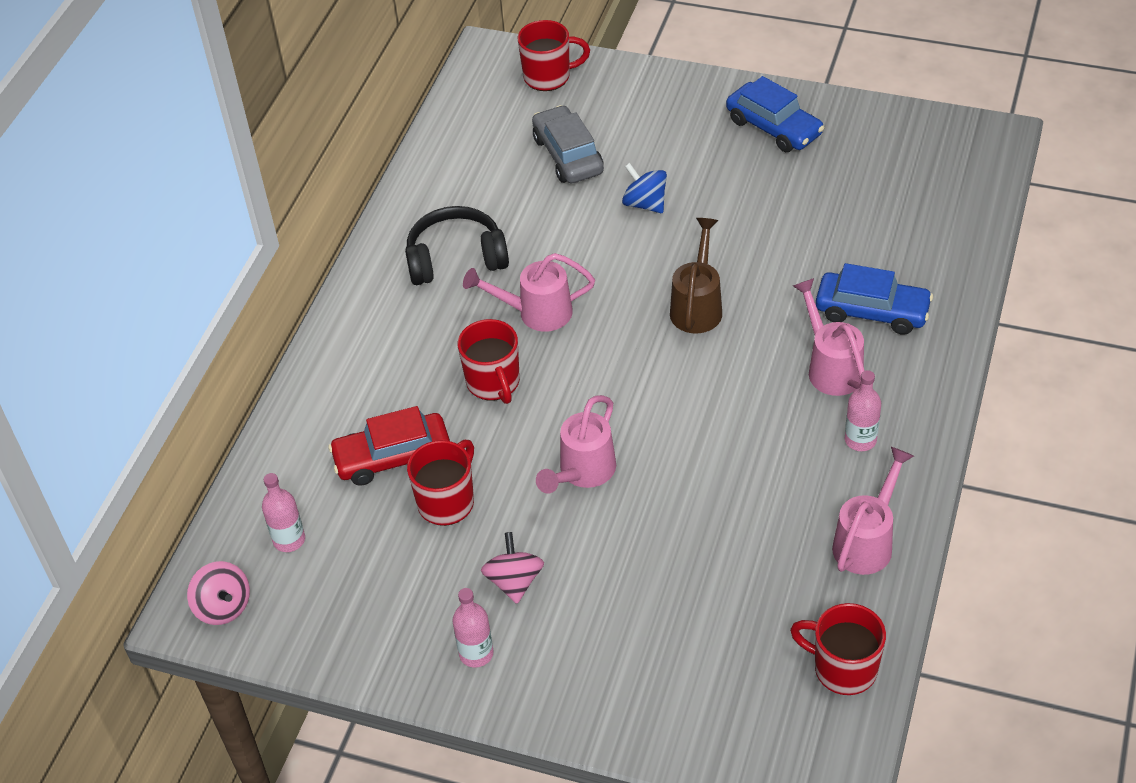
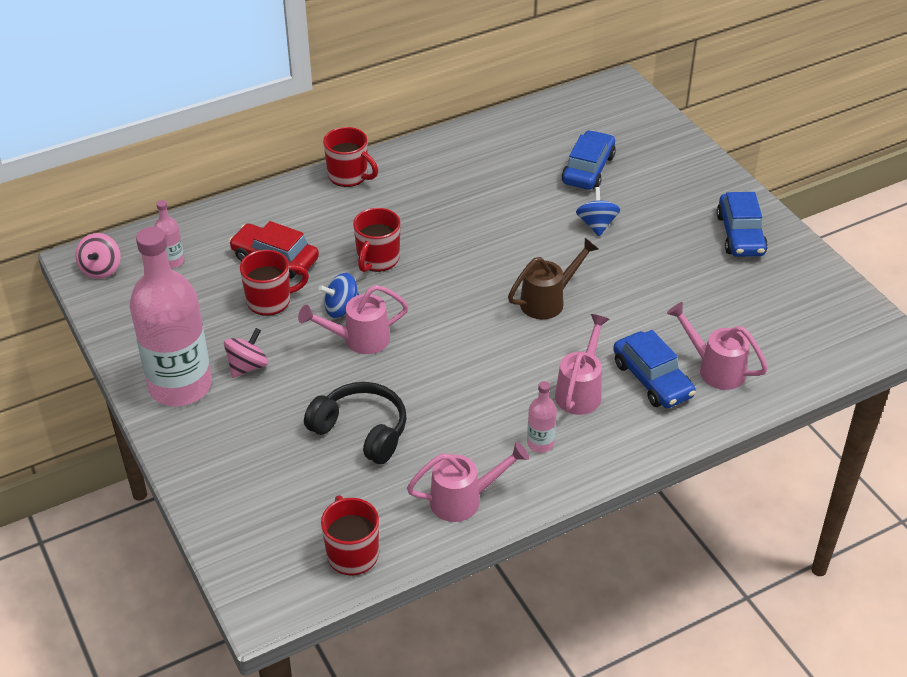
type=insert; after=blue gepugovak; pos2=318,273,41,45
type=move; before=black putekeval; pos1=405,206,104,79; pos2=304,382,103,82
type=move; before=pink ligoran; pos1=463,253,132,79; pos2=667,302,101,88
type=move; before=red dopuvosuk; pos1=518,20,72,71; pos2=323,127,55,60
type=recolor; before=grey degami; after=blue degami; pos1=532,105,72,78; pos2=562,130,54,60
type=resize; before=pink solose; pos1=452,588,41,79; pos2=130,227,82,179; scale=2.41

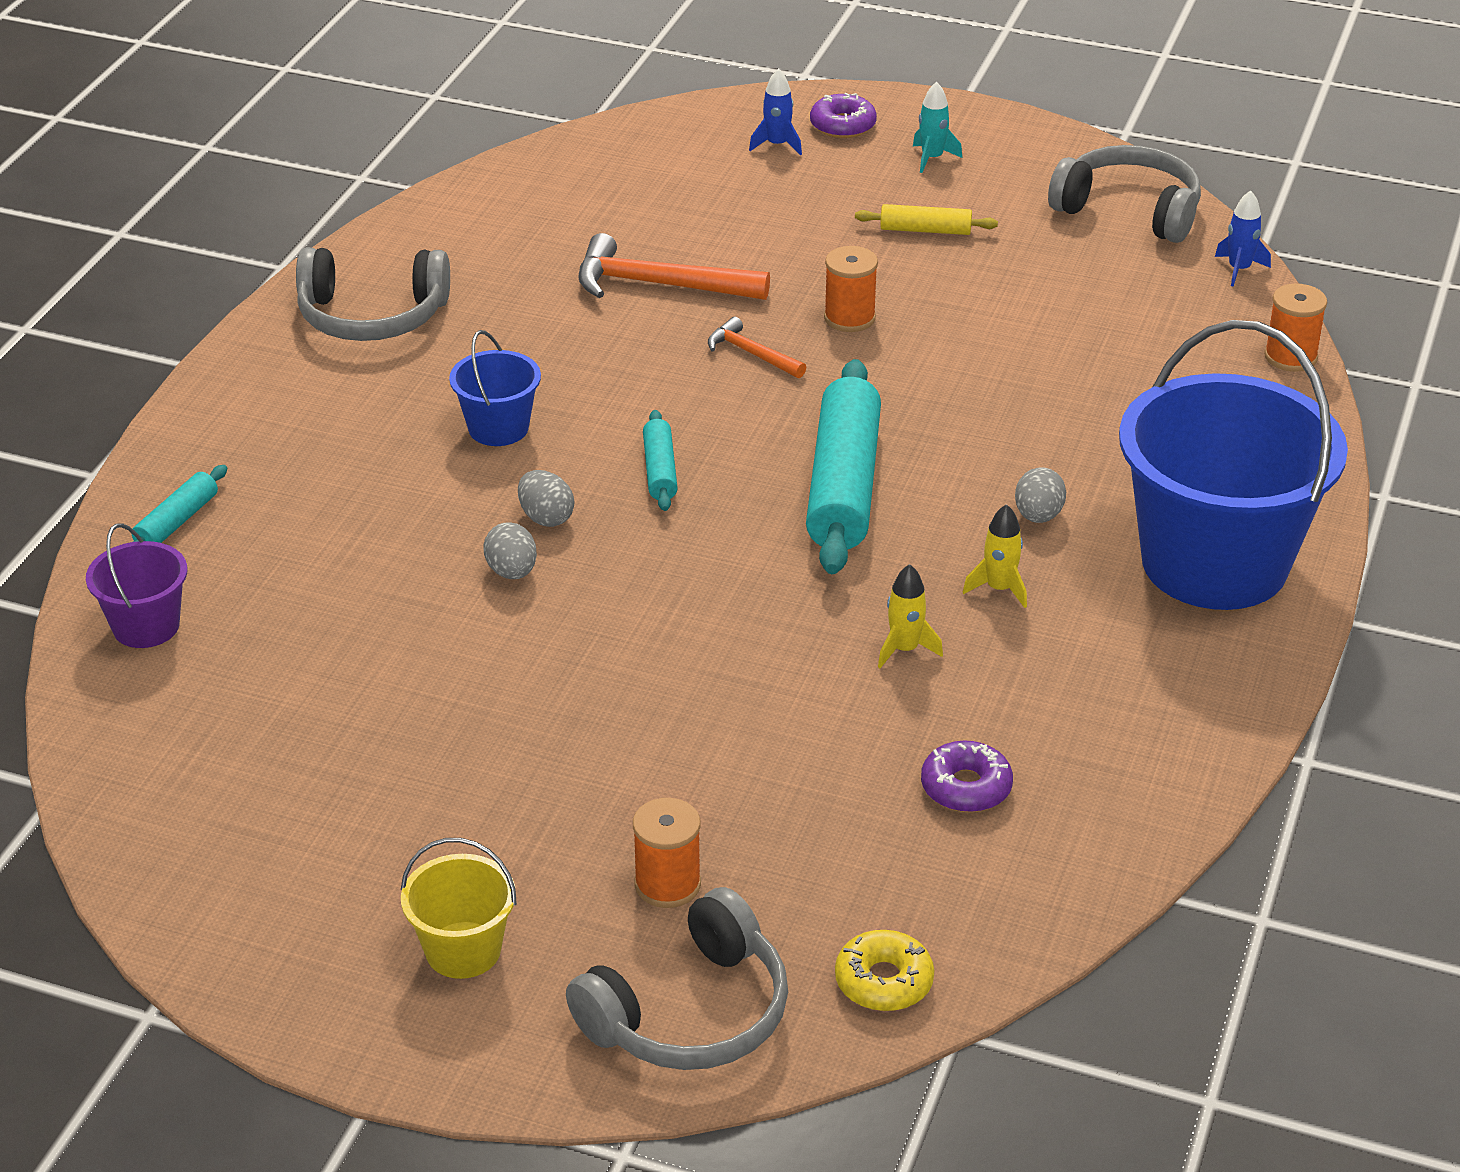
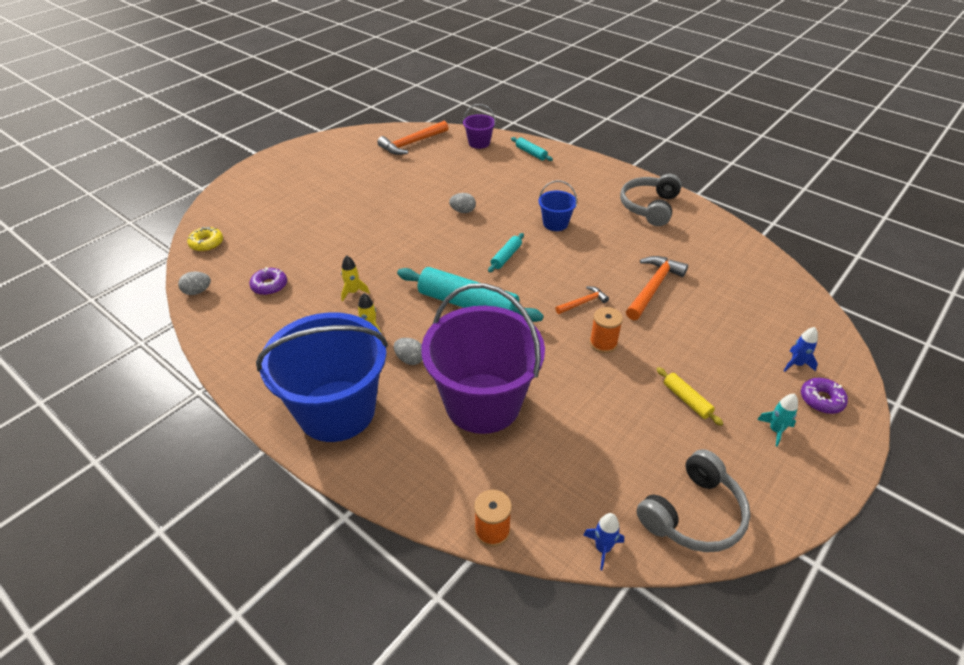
type=delete; before=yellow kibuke; pos1=401,838,116,141
type=delete; before=grey putekeval; pos1=566,887,222,183
type=delete; before=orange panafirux; pos1=633,798,68,110
type=insert; after=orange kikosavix; pos2=377,121,71,34
type=insert; after=purple kibuke; pos2=421,283,124,151
type=move; before=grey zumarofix; pos1=518,470,56,57; pos2=178,272,33,23
type=rotate; before=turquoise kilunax; pos1=643,410,35,101; pos2=488,233,36,40; turn=-75
type=rotate; before=yellow kilunax; pos1=855,204,143,31; pos2=657,367,66,59; turn=-60

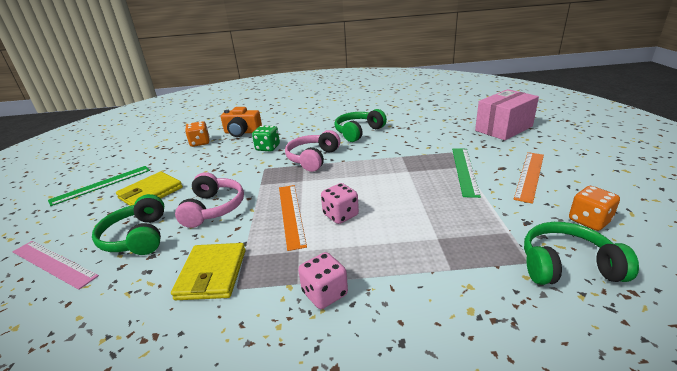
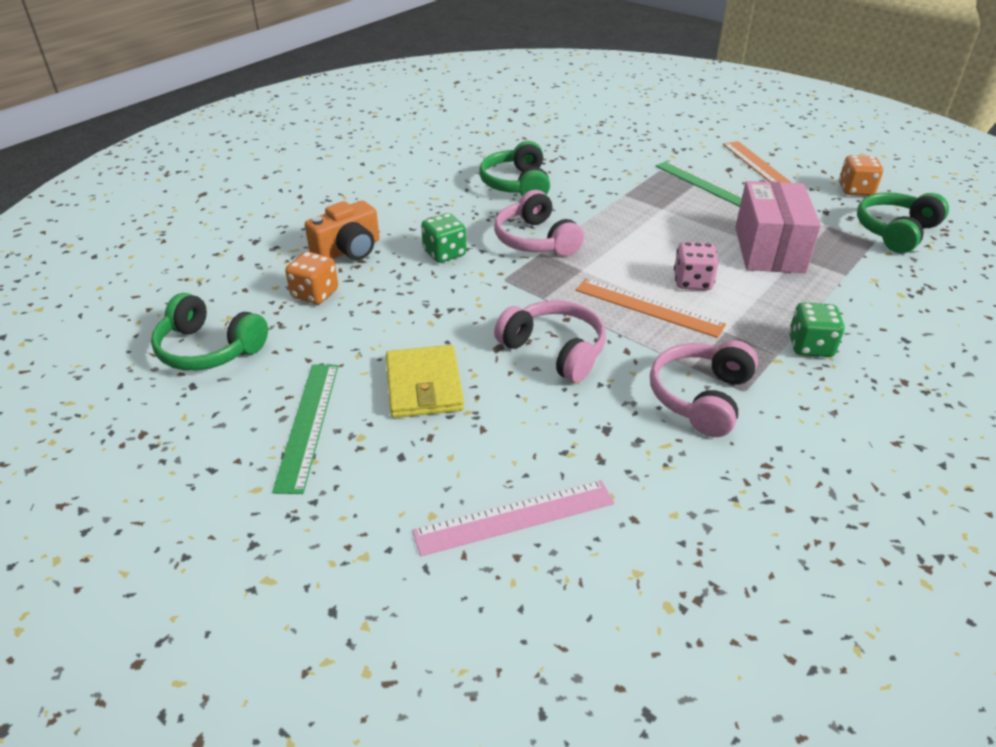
type=move; before=green putekeval; pos1=92,194,72,61; pos2=151,293,117,78
type=move; before=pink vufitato; pos1=475,89,64,51; pos2=735,181,86,92
type=replace; before=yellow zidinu; after=pink putekeval; pos1=171,243,75,57; pos2=650,340,108,97
type=recolor; before=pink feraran; after=green feraran; pos1=298,252,50,57; pos2=789,302,56,55

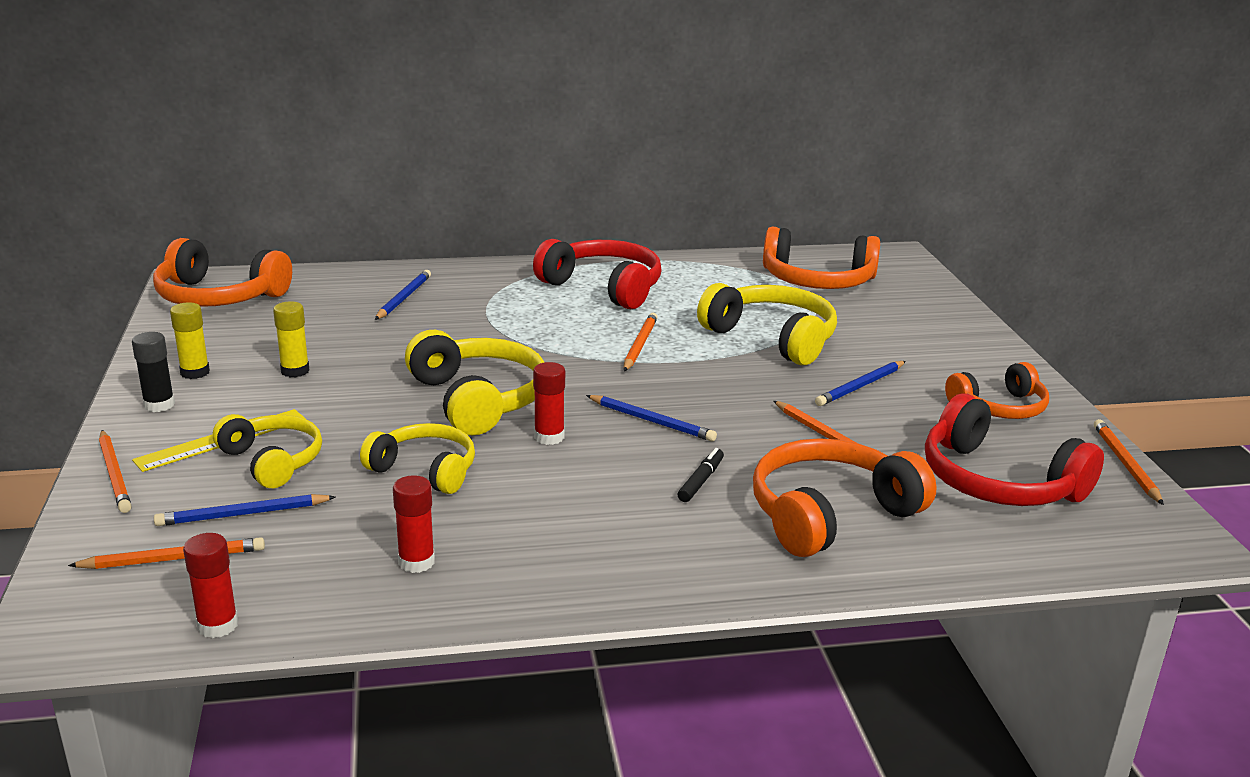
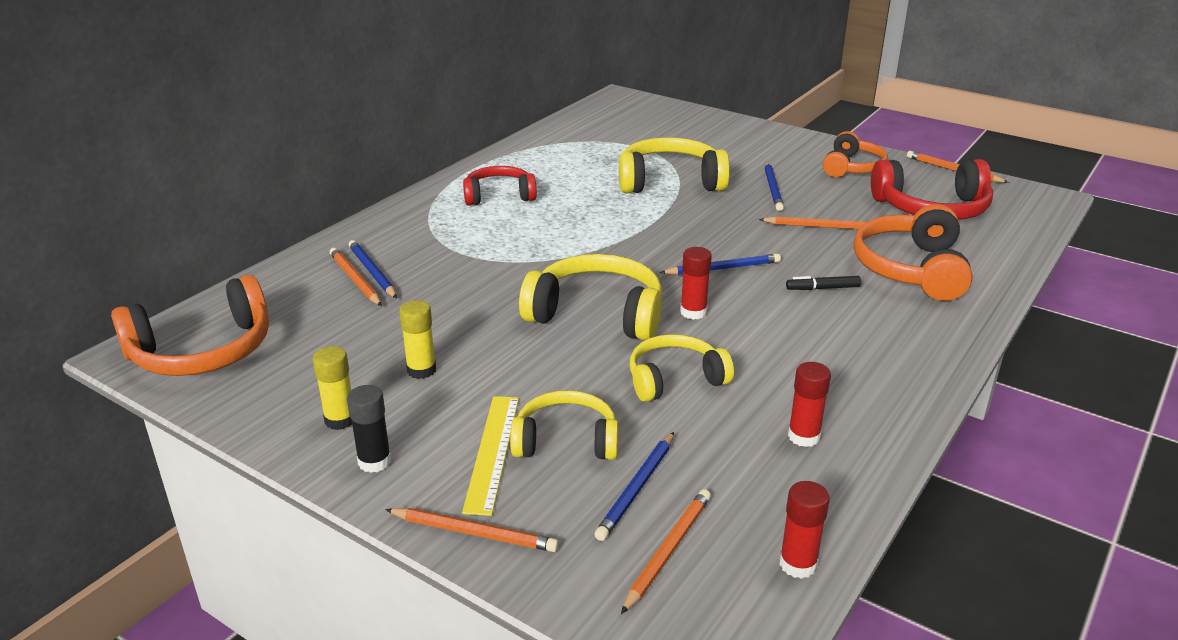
type=delete; before=orange putekeval; pos1=763,226,117,63
type=move; before=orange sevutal; pos1=624,313,34,58; pos2=330,248,52,58
type=rotate; before=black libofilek; pos1=678,448,46,54; pos2=786,276,75,14; turn=-75
type=resize; before=red putekeval; pos1=533,239,129,70; pos2=463,166,74,40; scale=0.65

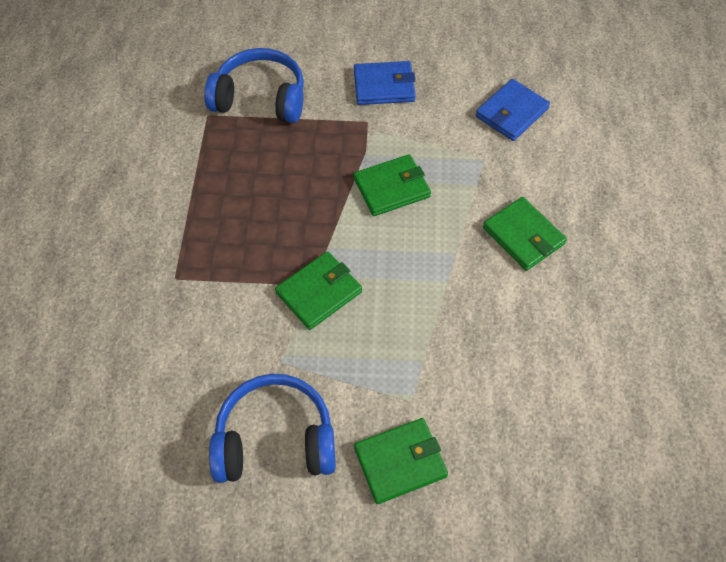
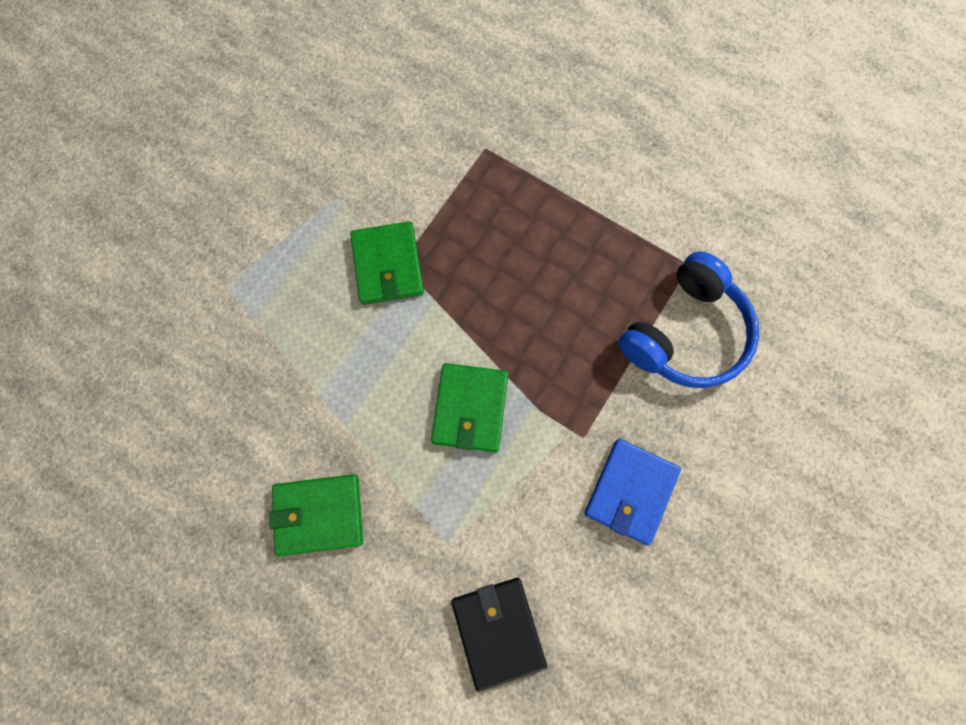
type=delete; before=blue putekeval; pos1=209,374,127,109
type=delete; before=green zidinu; pos1=354,418,94,86
type=recolor; before=blue zidinu; after=black zidinu; pos1=476,79,74,62; pos2=451,578,96,114

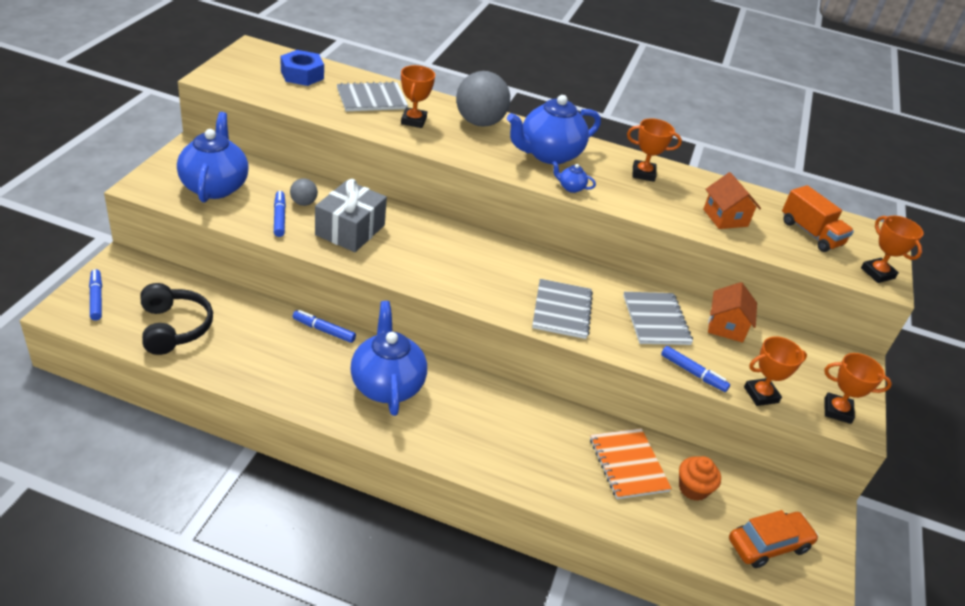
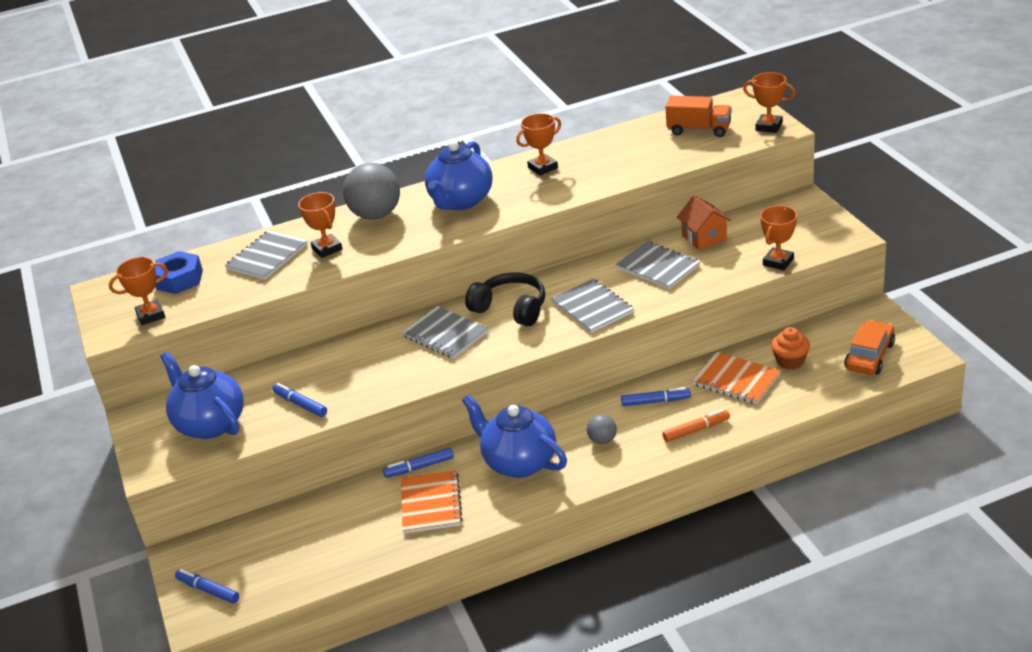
type=delete; before=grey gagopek; pos1=315,179,72,73
type=delete; before=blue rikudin; pos1=552,161,44,32
type=delete; before=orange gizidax; pos1=703,172,58,57
type=insert; after=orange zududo; pos2=401,470,62,64
type=insert; after=grey zududo; pos2=402,306,86,53
type=insert; after=orange libofilek; pos2=662,409,68,33
type=move; before=black putekeval; pos1=140,283,73,72; pos2=465,273,80,53
type=move; before=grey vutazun; pos1=290,178,28,28; pos2=587,414,30,30
type=move; before=blue libofilek; pos1=661,346,69,46; pos2=621,387,70,19
type=move; before=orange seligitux; pos1=824,353,68,71; pos2=109,257,59,68

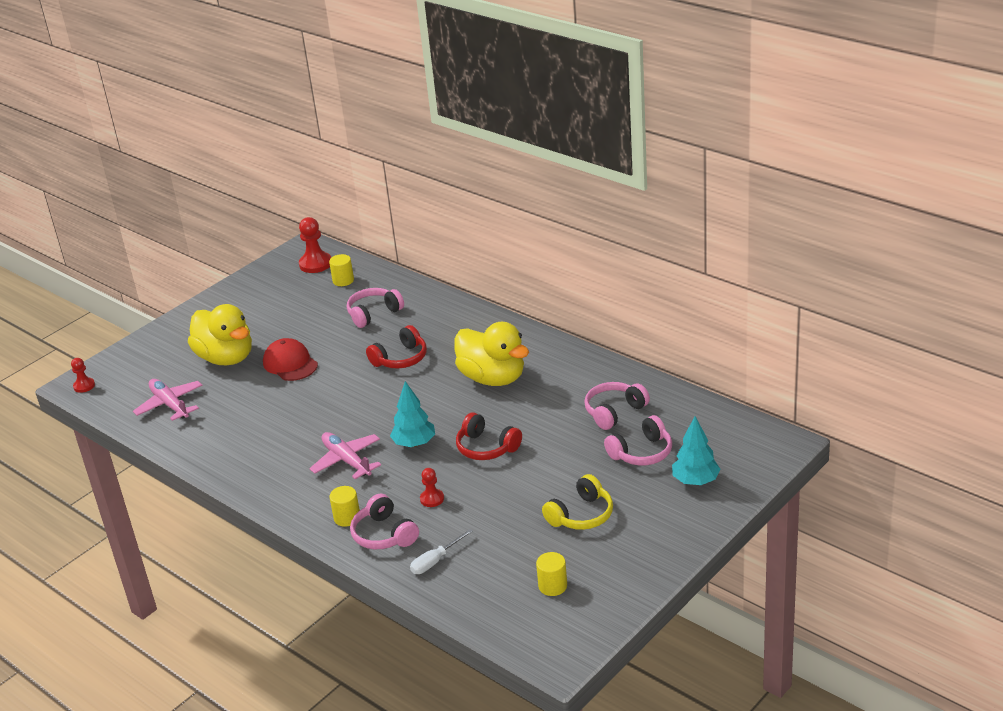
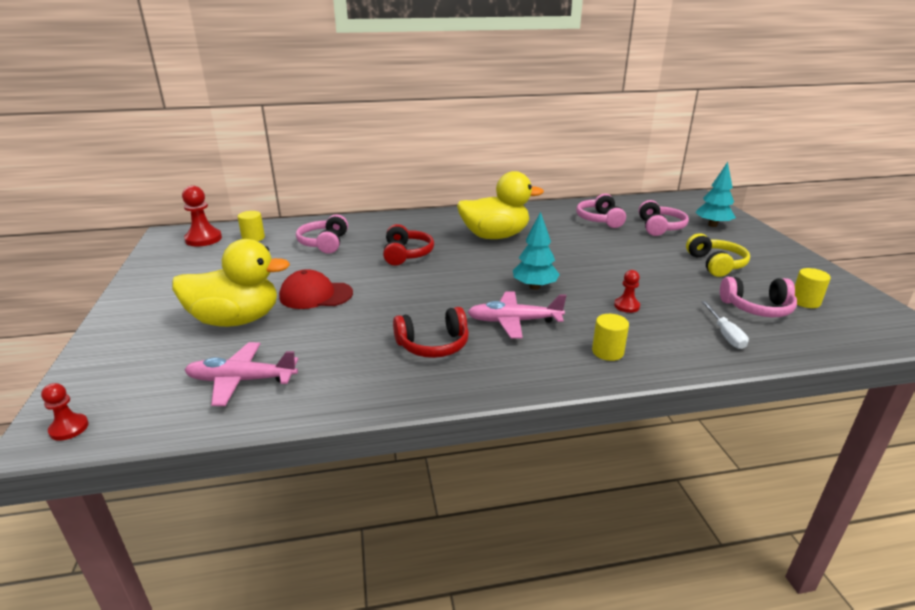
type=move; before=pink putekeval; pos1=350,493,69,56; pos2=720,277,77,40
type=move; before=red putekeval; pos1=456,412,66,48; pos2=393,307,76,51

